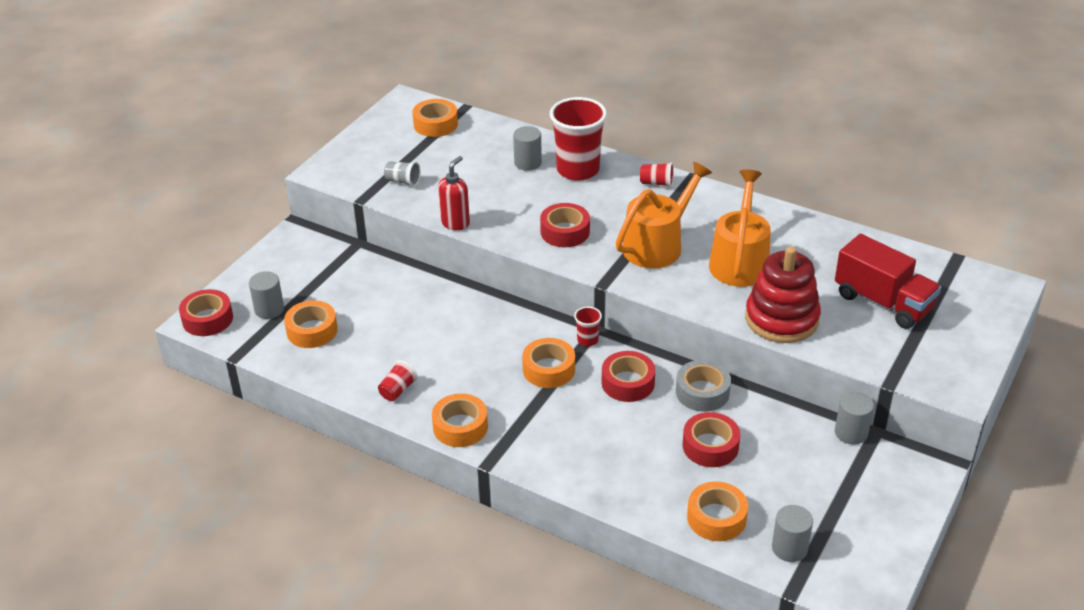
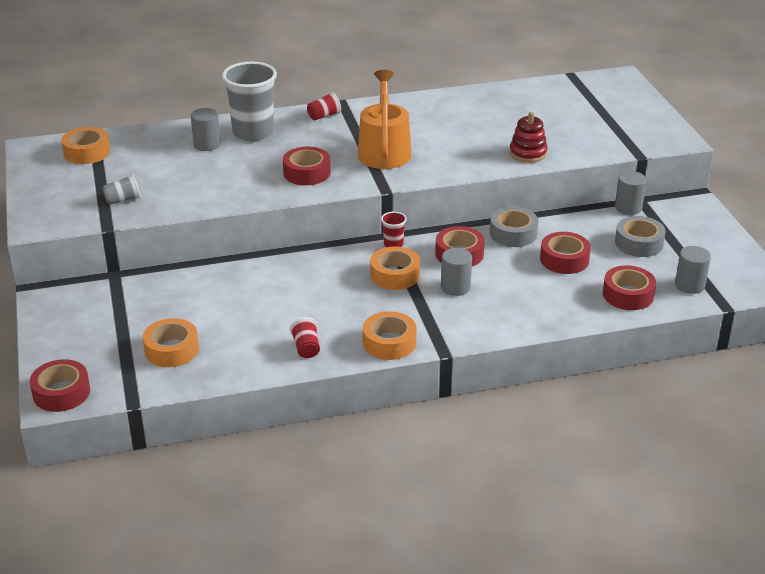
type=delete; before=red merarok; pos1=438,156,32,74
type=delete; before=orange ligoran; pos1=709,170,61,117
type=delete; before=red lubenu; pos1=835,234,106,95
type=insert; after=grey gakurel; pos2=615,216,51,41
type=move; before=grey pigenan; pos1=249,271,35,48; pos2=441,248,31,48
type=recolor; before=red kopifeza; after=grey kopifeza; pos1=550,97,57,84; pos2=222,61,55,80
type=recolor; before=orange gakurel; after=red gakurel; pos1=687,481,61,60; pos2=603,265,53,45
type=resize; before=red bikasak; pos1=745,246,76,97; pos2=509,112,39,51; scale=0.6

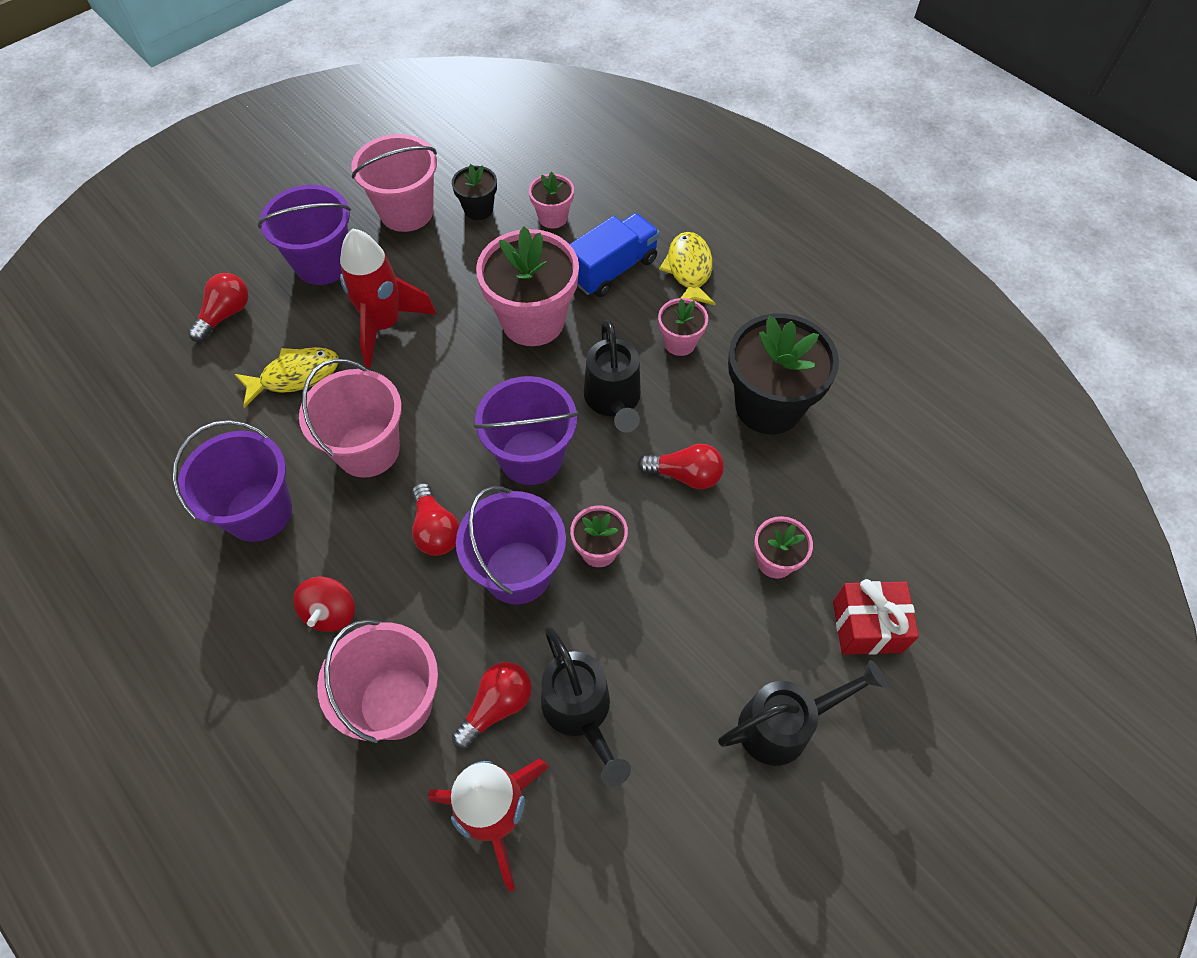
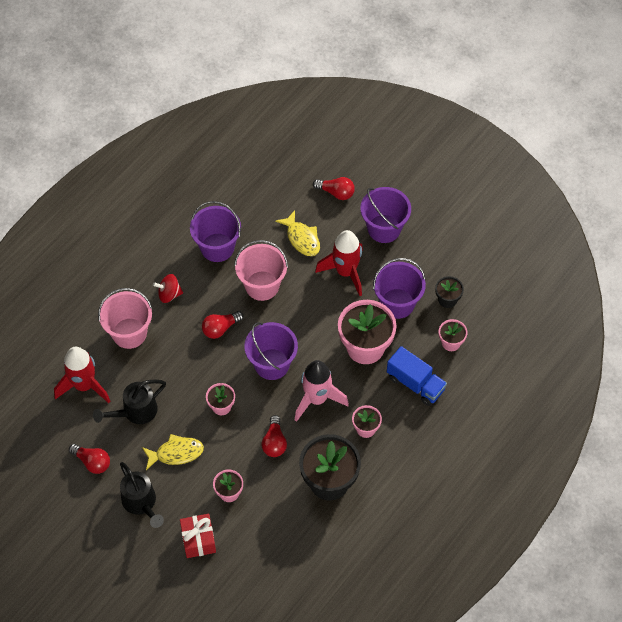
type=delete; before=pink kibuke; pos1=351,134,86,98
type=move; before=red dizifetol; pos1=452,662,80,87; pos2=69,444,41,30
type=move; before=purple kibuke; pos1=456,486,110,118; pos2=373,258,53,61
type=move; before=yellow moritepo; pos1=659,232,57,73; pos2=142,434,62,36
type=replace; before=black ligoran; after=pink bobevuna; pos1=584,320,57,112; pos2=295,360,54,62

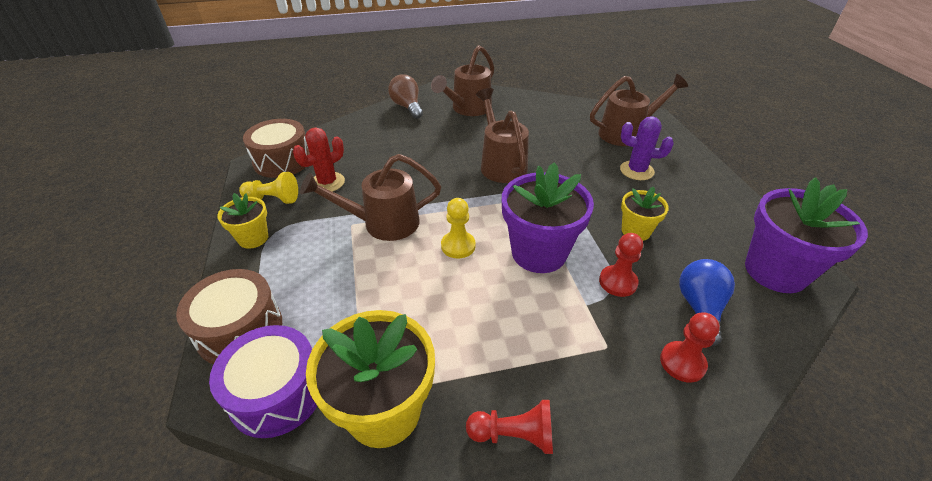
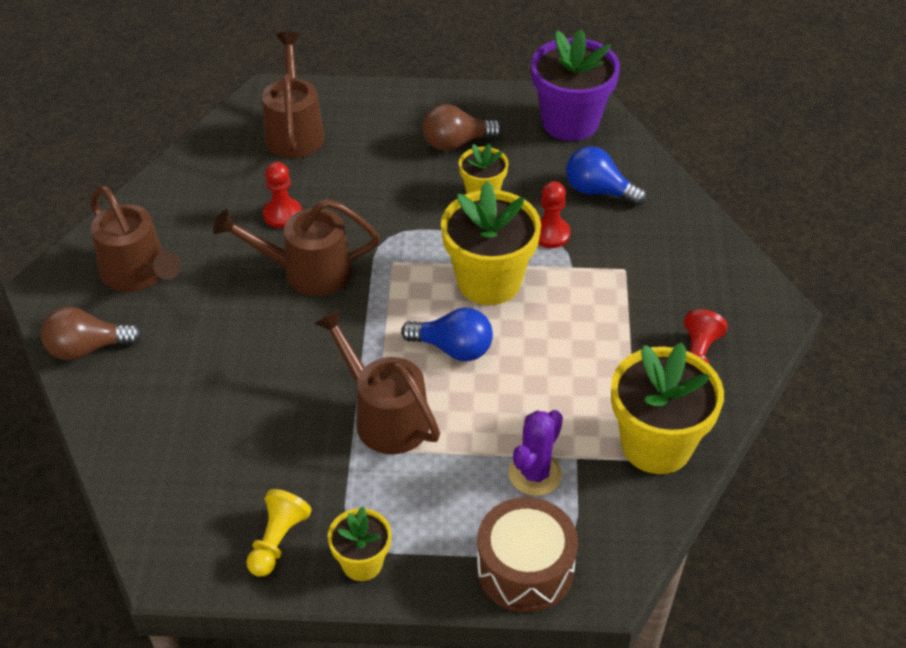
type=delete; before=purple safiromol; pos1=209,325,108,113
type=delete; before=brown safiromol; pos1=243,119,67,59
type=delete; before=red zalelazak; pos1=293,127,52,65
type=insert; after=brown dizifetol; pos2=423,104,79,47
type=move; before=purple zalelazak; pos1=620,116,54,64; pos2=509,410,54,86
type=move; before=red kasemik; pos1=660,313,60,69; pos2=263,162,39,66
type=replace; before=yellow kasemik; after=blue dizifetol; pos1=441,198,35,61; pos2=401,308,92,53
type=recolor; before=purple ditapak; after=yellow ditapak; pos1=502,162,92,111; pos2=441,181,100,124
type=rotate; before=brown ligoran; pos1=300,154,141,87; pos2=314,309,126,145; turn=135

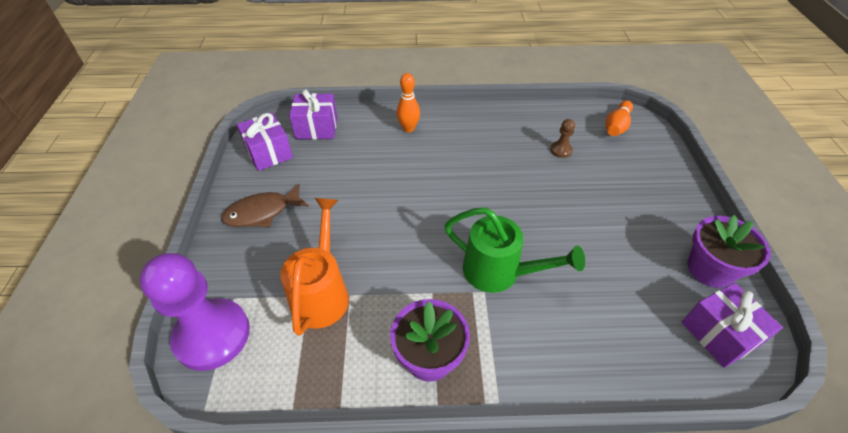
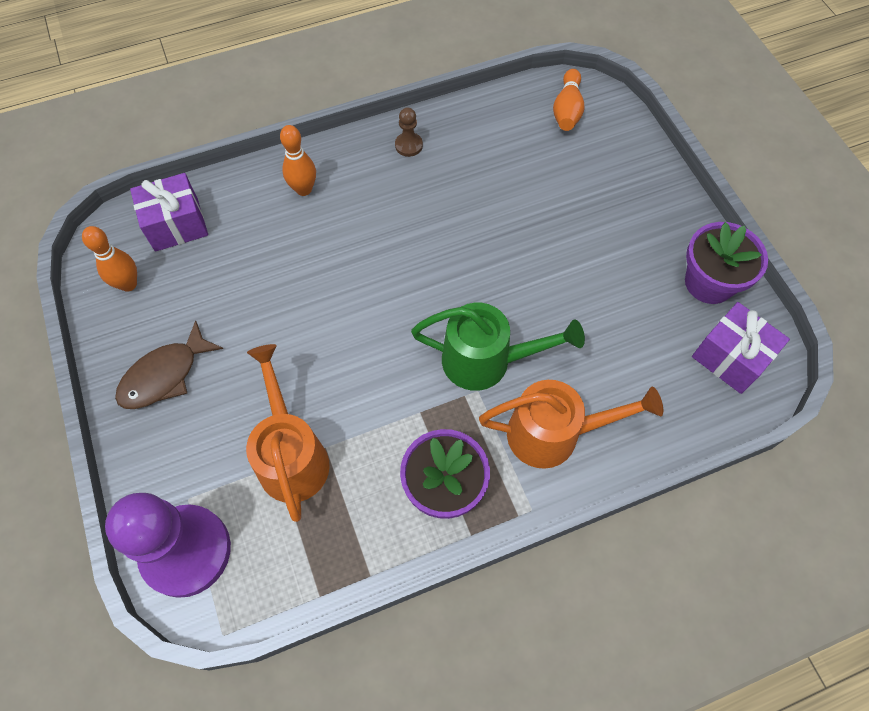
type=insert; after=orange ligoran; pos2=479,380,184,89
type=move; before=brown kasemik; pos1=550,119,25,39; pos2=395,107,28,50
type=replace; before=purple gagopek; after=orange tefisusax; pos1=237,113,56,58; pos2=82,226,55,66

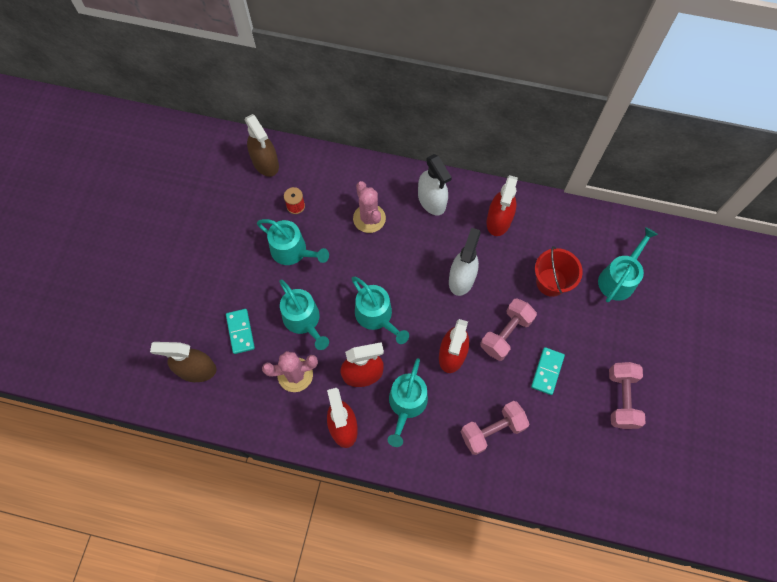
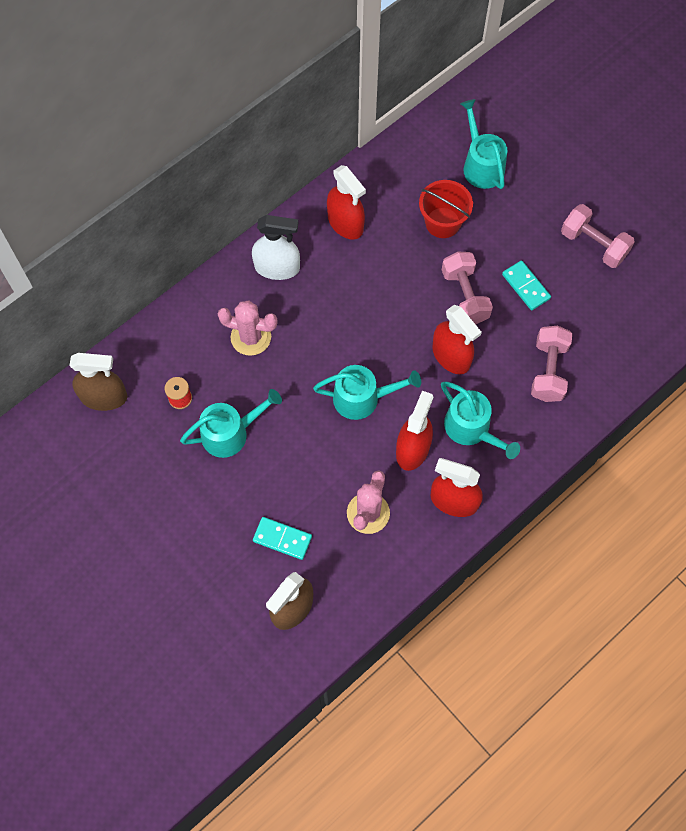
type=delete; before=turquoise ligoran; pos1=279,280,50,70
type=delete; before=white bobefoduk; pos1=449,228,32,68

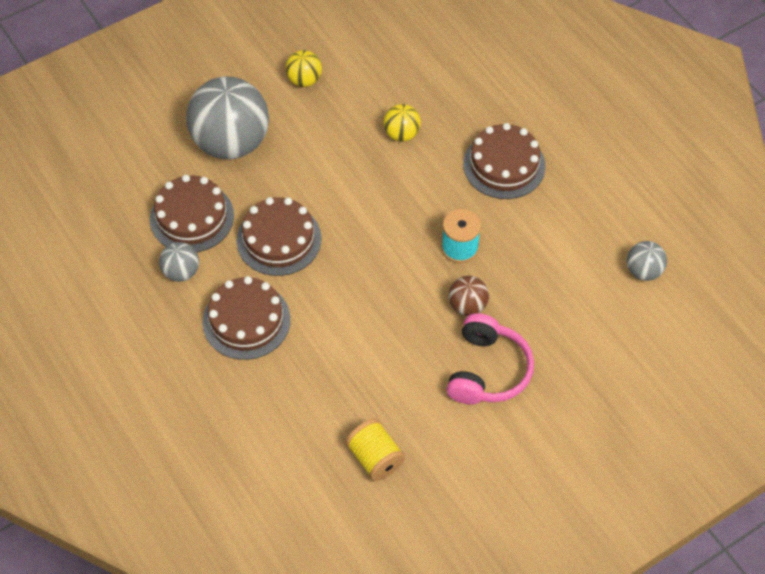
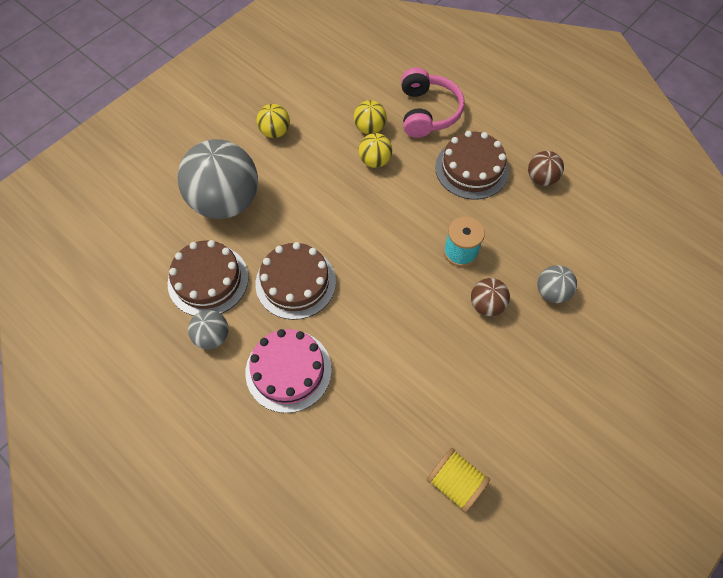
type=insert; after=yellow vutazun; pos2=354,100,33,34
type=insert; after=brown vutazun; pos2=528,151,36,35
type=move; before=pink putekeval; pos1=447,313,87,92; pos2=401,67,63,71
type=move; before=grey vutazun; pos1=627,241,40,40; pos2=537,265,40,38
type=recolor; before=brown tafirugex; after=pink tafirugex; pos1=202,276,89,84; pos2=245,329,87,84

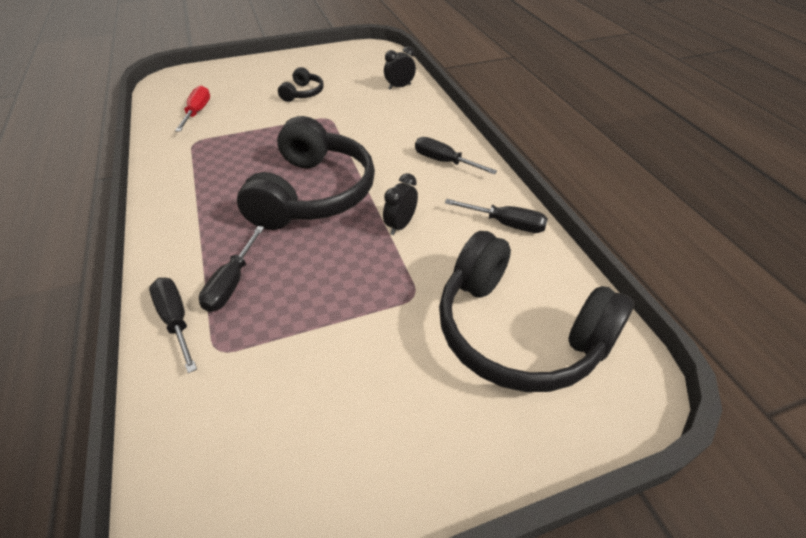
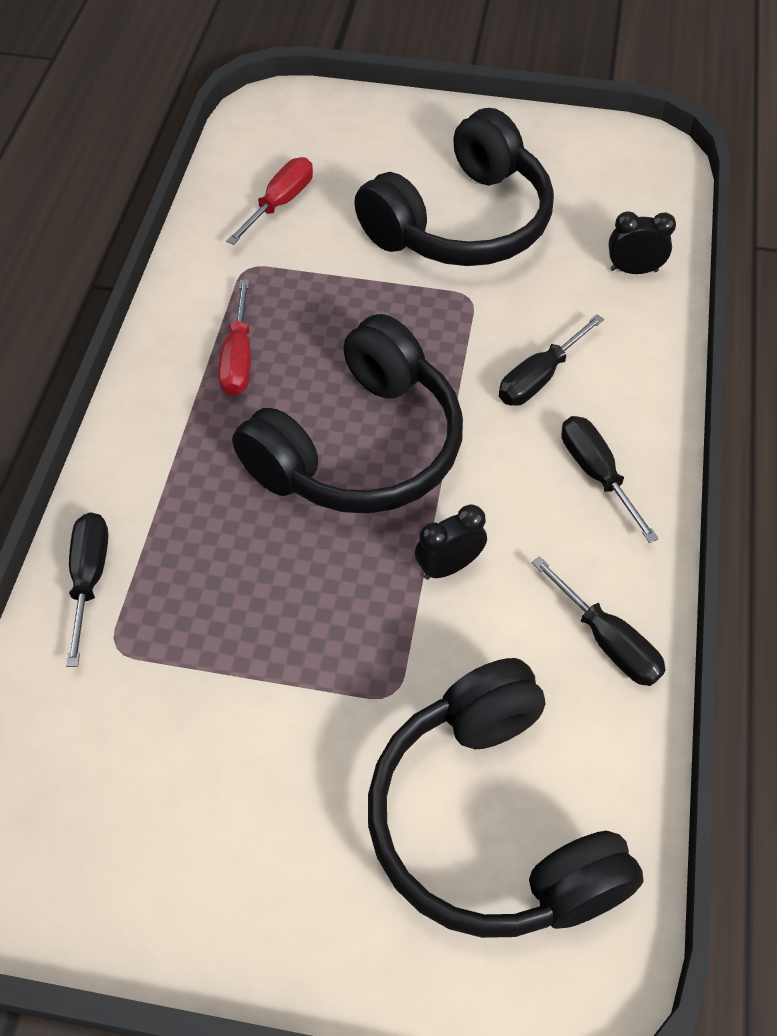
type=insert; after=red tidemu; pos2=218,279,33,117
type=move; before=black tidemu; pos1=199,226,65,86; pos2=499,314,105,92
type=resize; before=black putekeval; pos1=278,67,46,35; pos2=354,108,200,158; scale=2.26

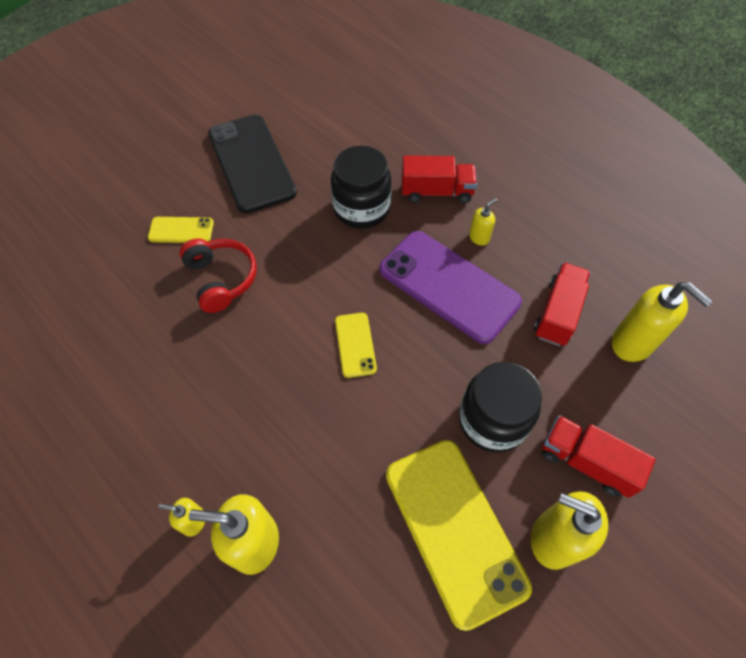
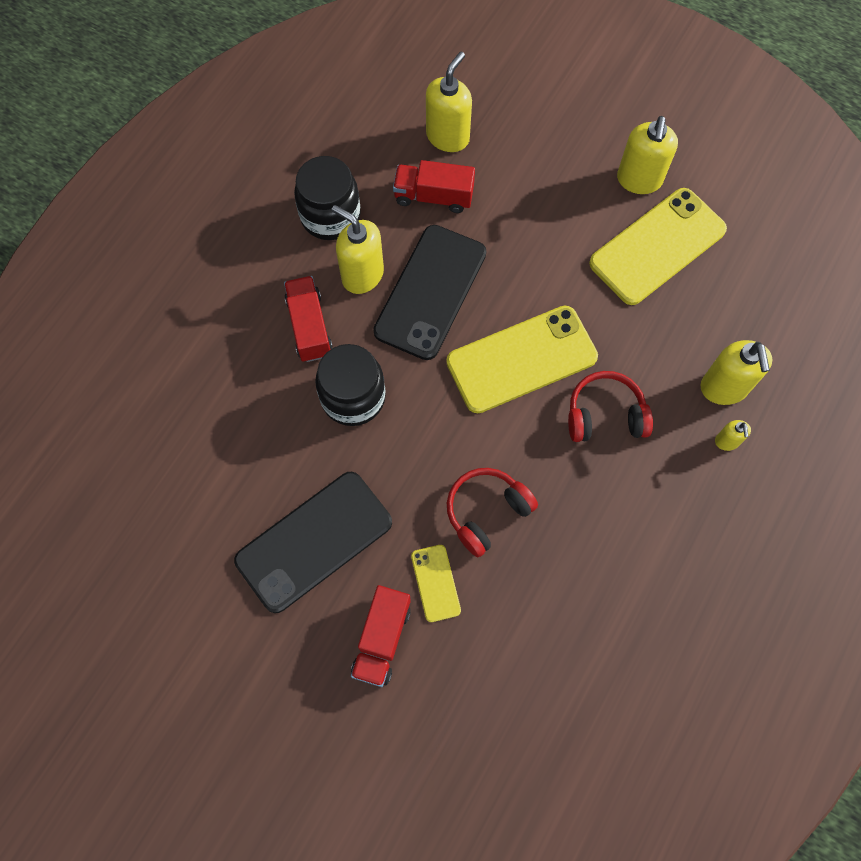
type=insert; after=red putekeval; pos2=568,371,85,71
type=move; before=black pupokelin; pos1=459,362,83,91; pos2=294,156,67,84
type=move; before=red lubenu; pos1=542,415,114,83; pos2=351,585,60,102
type=recolor; before=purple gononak; after=black gononak; pos1=379,231,143,113; pos2=373,225,113,135
type=resize; before=yellow gononak; pos1=335,313,42,65; pos2=446,306,152,107; scale=2.1
type=resize; before=yellow merarok; pos1=469,198,29,48; pos2=331,205,53,89; scale=1.99

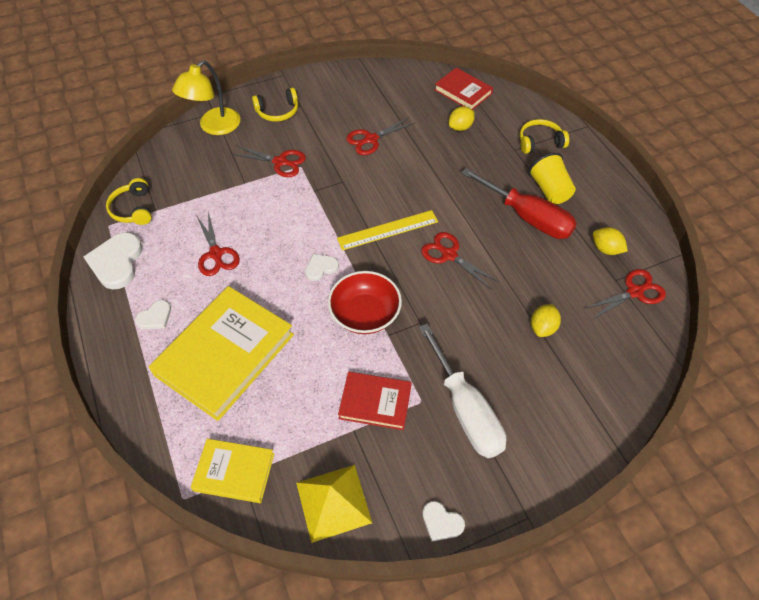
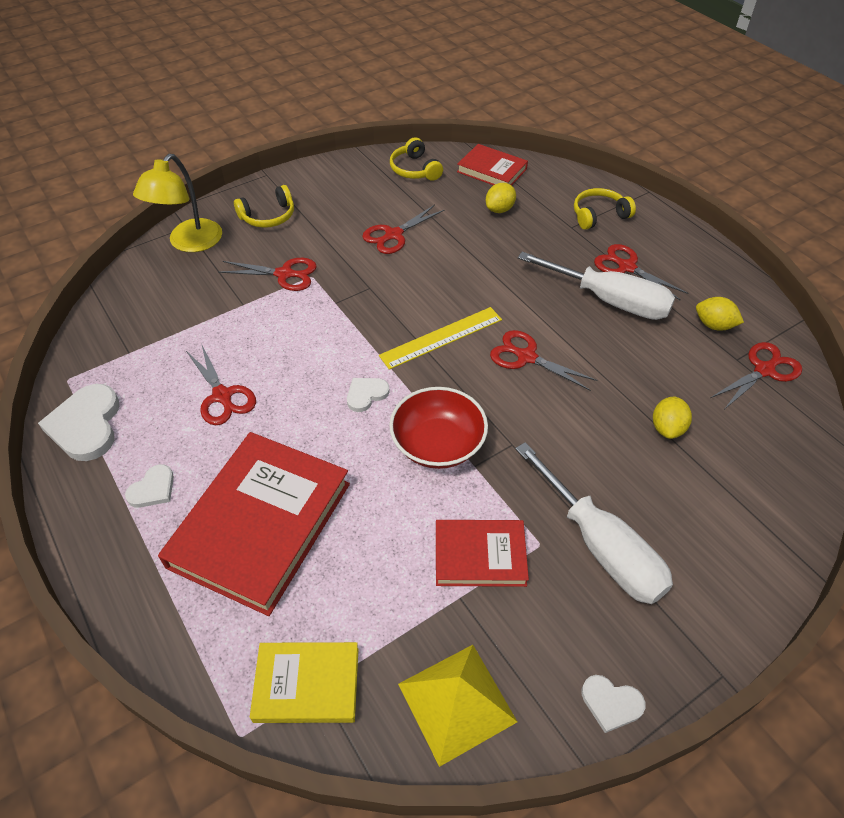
type=move; before=yellow putekeval; pos1=106,178,46,47; pos2=390,137,53,44
type=replace; before=yellow kopifeza; after=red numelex; pos1=529,153,47,51; pos2=594,244,95,57
type=recolor; before=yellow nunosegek; after=red nunosegek; pos1=149,286,145,135; pos2=158,432,192,184
type=recolor; before=red tidemu; after=white tidemu; pos1=461,168,116,71; pos2=518,252,157,68

